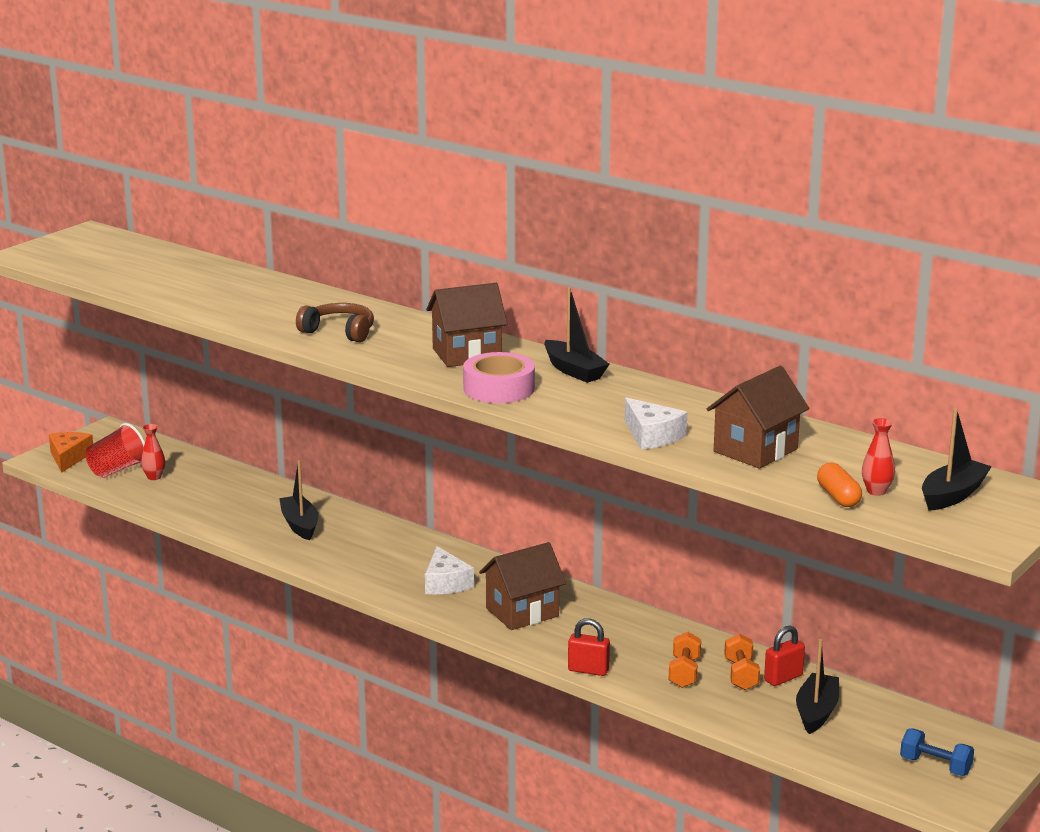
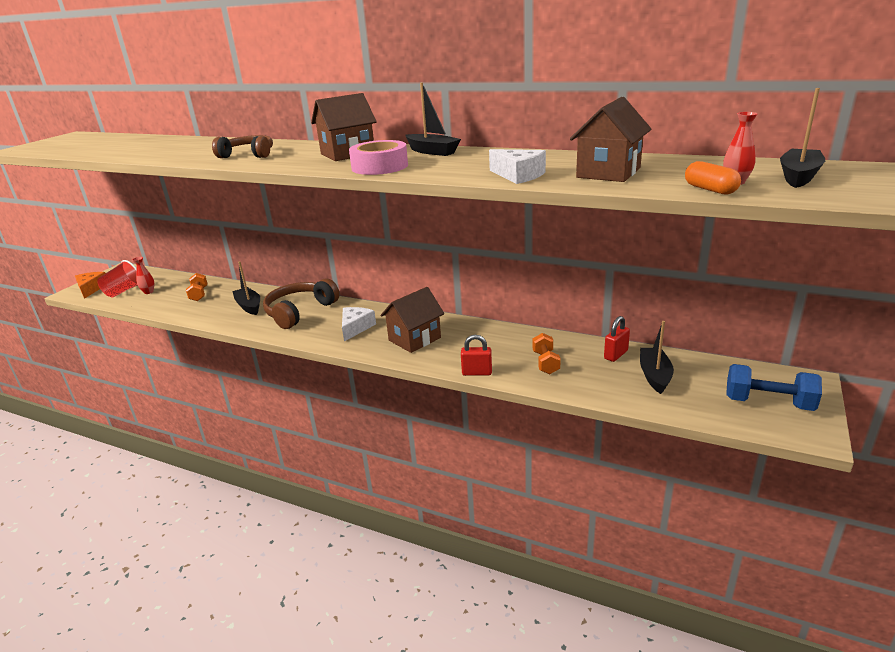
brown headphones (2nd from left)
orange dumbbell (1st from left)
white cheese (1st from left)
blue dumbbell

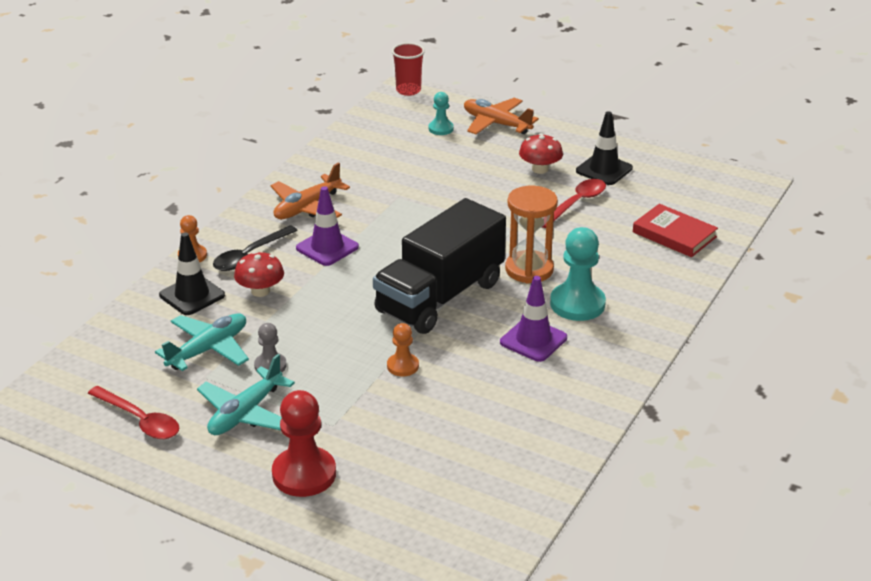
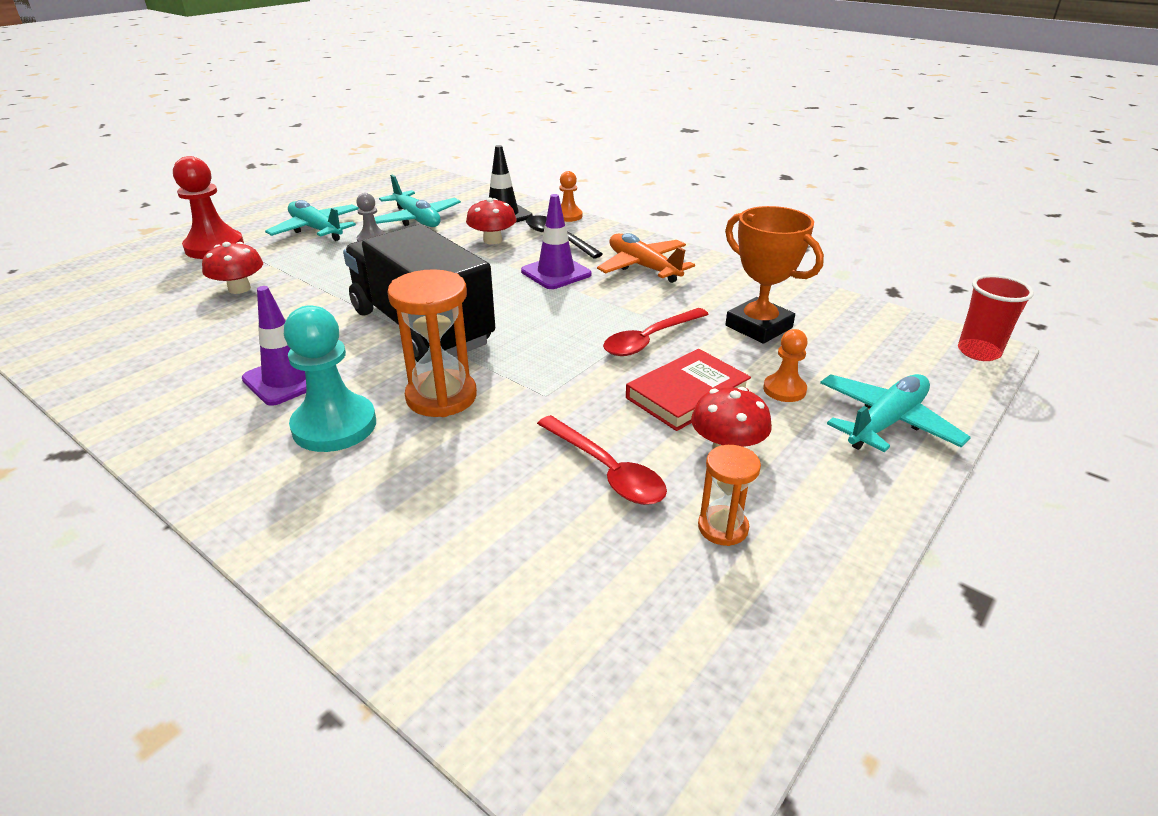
turquoise pawn (1st from left in the first image)
red mushroom (1st from left)
orange trophy
red spoon (2nd from left)
orange pawn (2nd from left)
red book
orange hourglass (2nd from left)
turquoise plane (3rd from left)

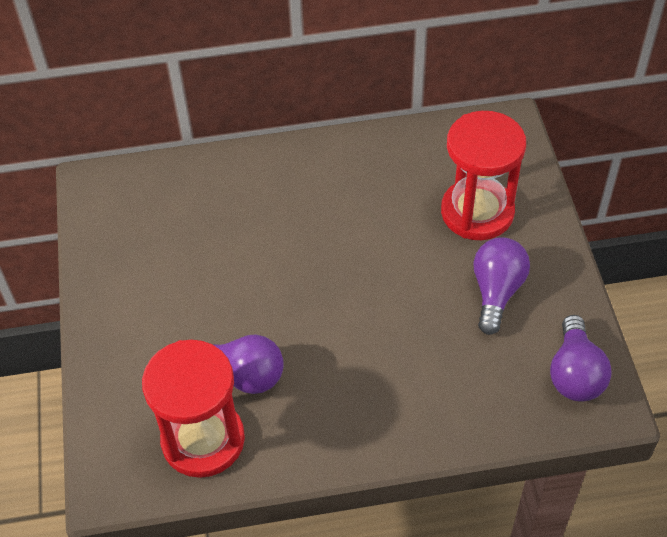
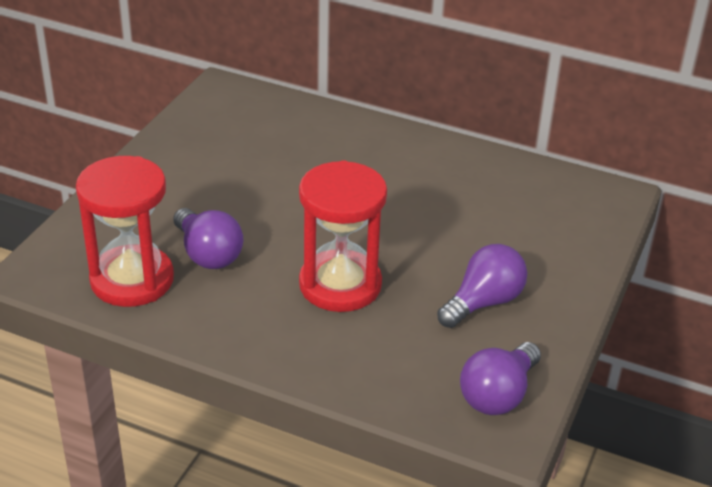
red hourglass (2nd from left)

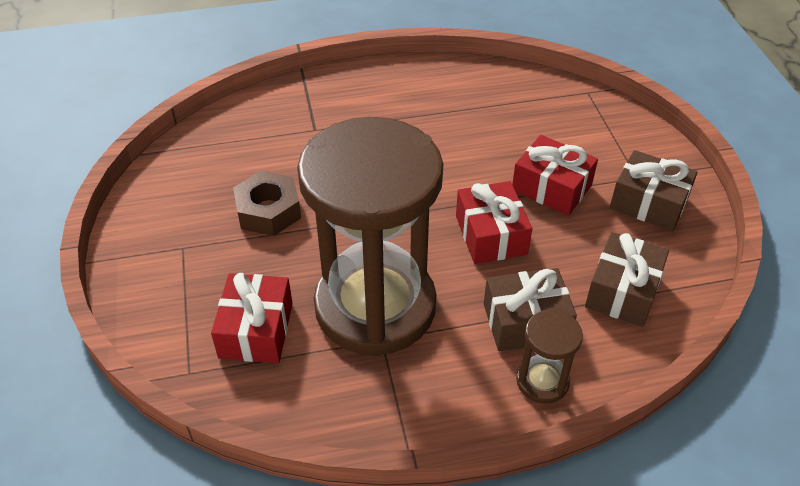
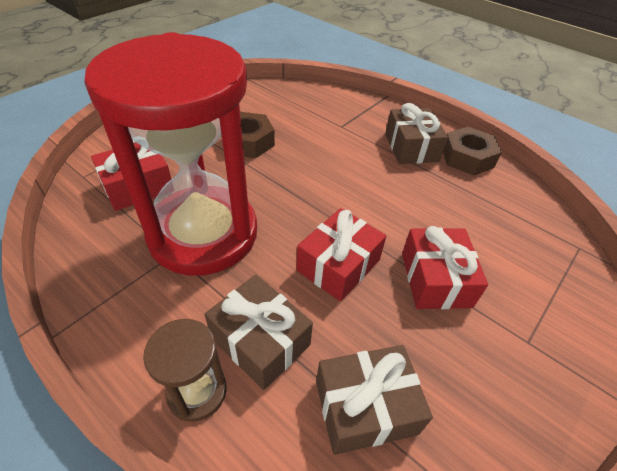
brown nut (2nd from left)
brown gift (3rd from left)
red hourglass

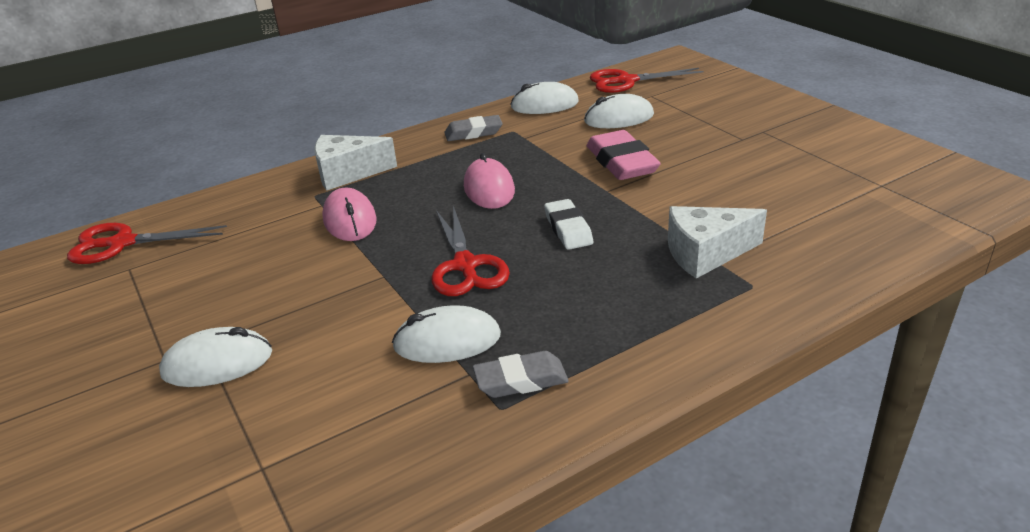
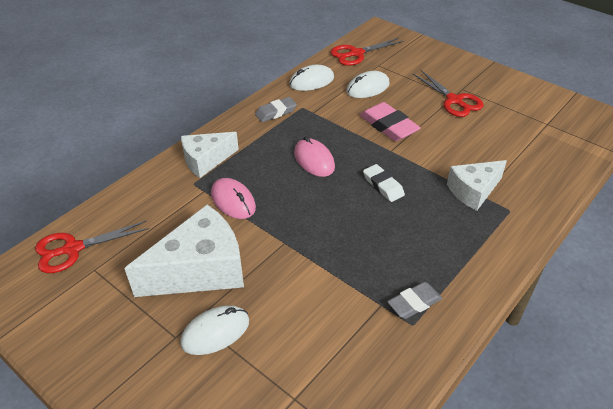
white mouse (2nd from left in the first image)
white cheese (1st from left)
red scissors (3rd from left)

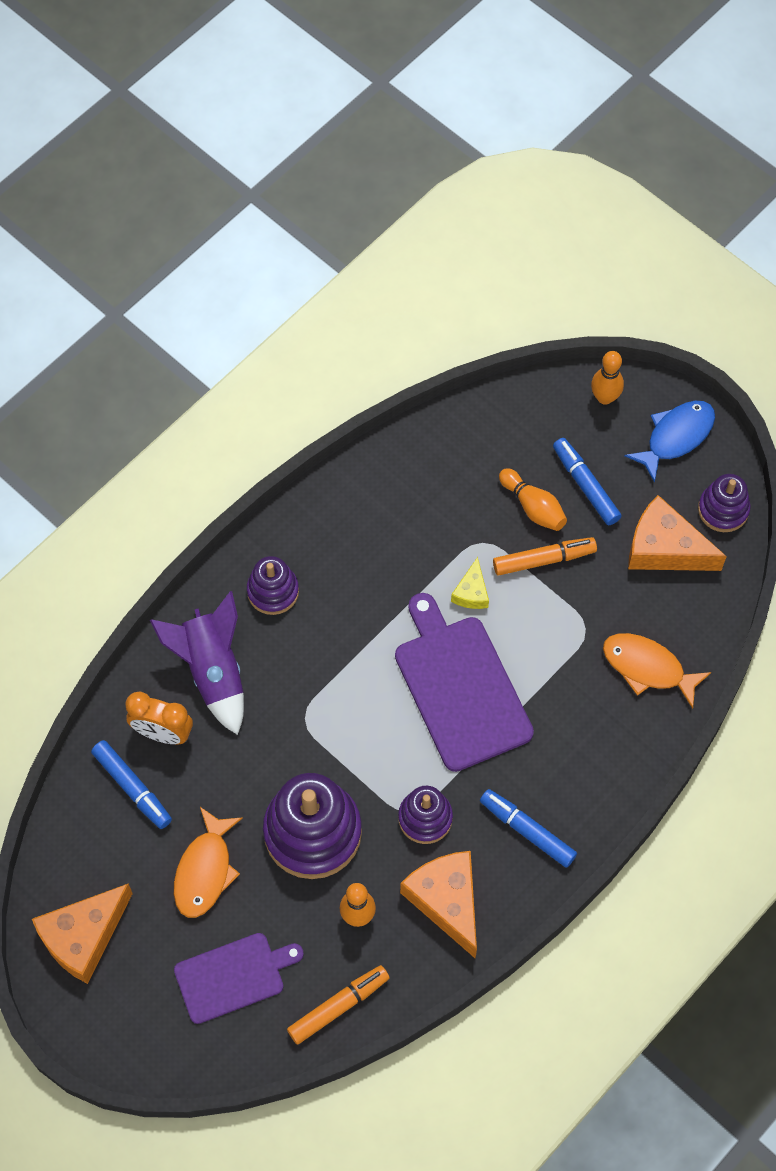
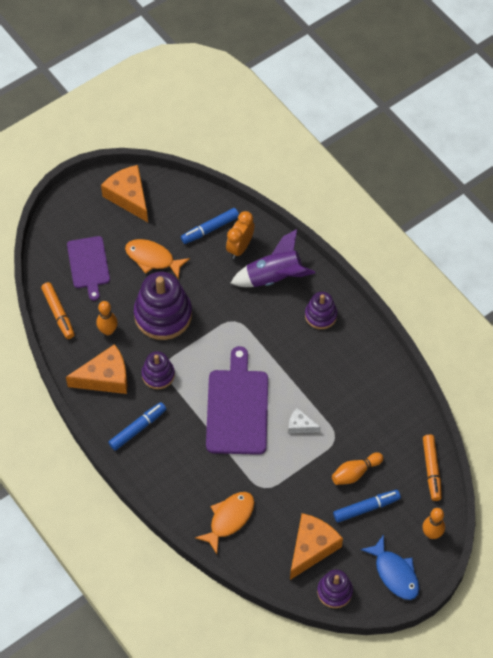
orange marker (2nd from left)
white cheese
purple cutting board (2nd from left)

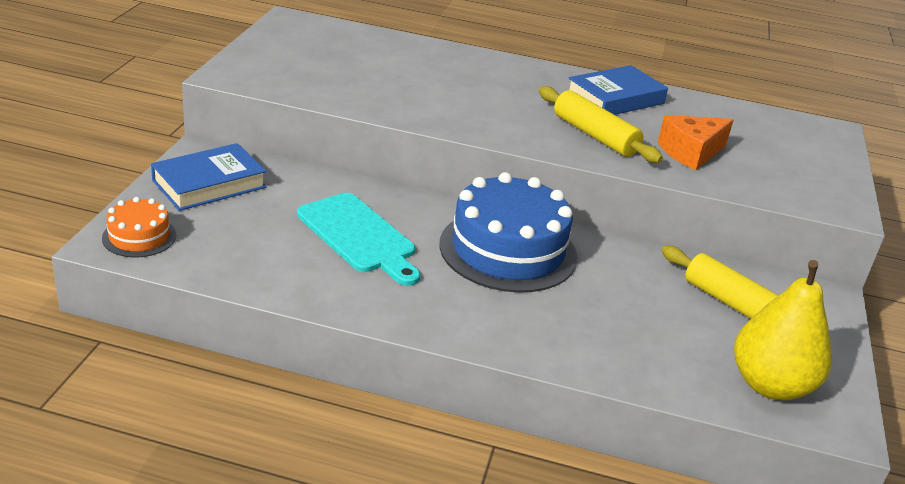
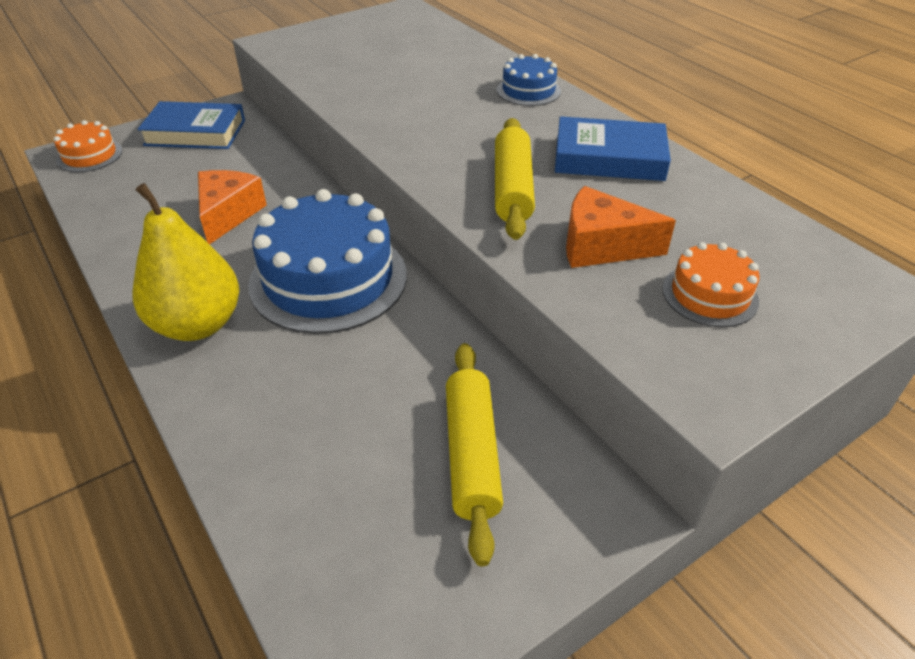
blue cake (2nd from left)
orange cake (2nd from left)
yellow pear
orange cheese (1st from left)

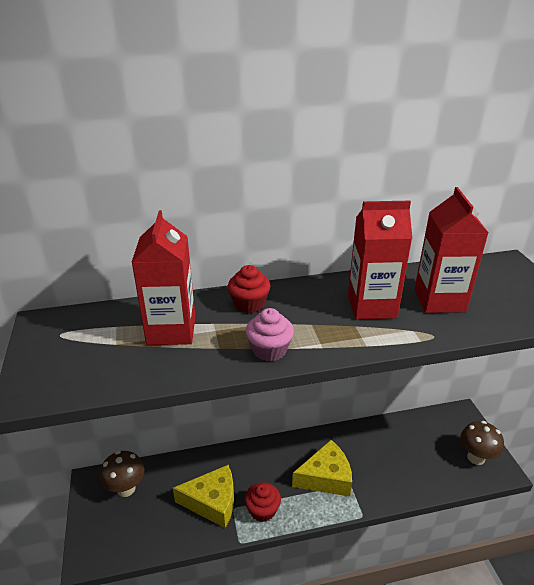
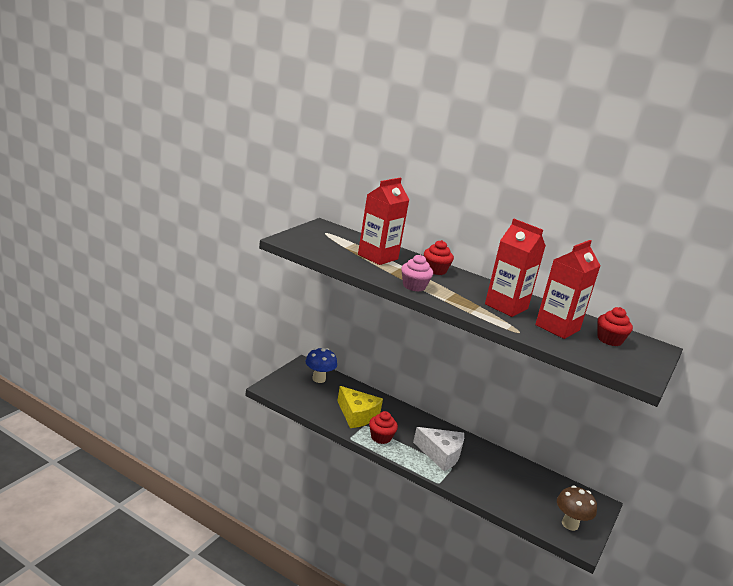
red cupcake (3rd from left)
blue mushroom
white cheese

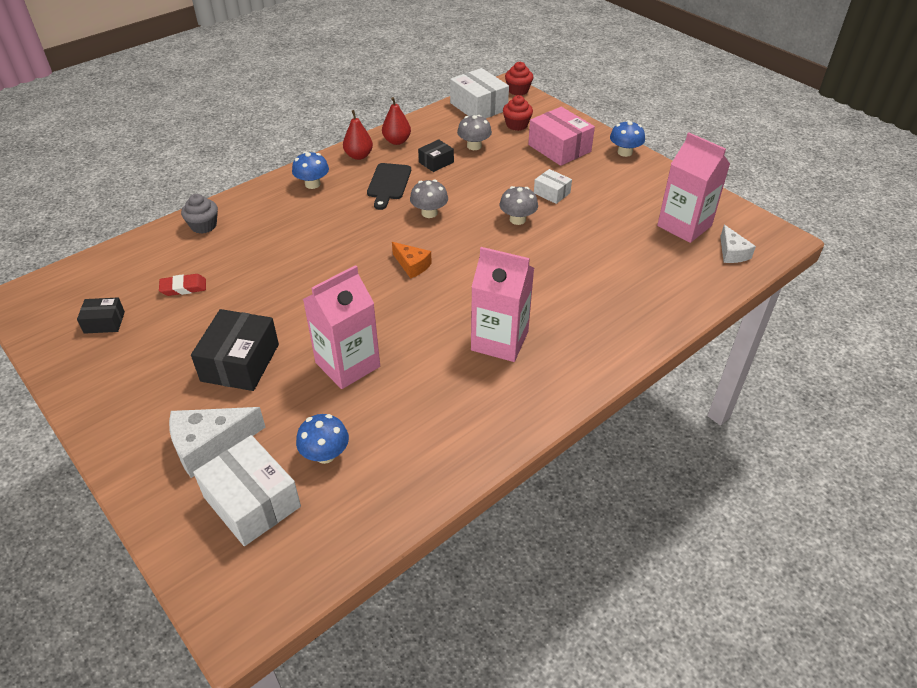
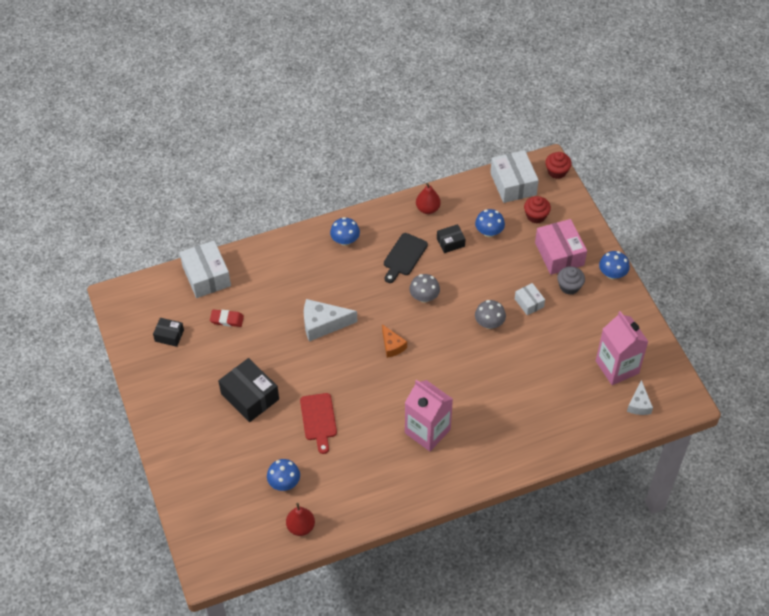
white cheese (1st from left)
grey cupcake
white box (1st from left)
red pear (1st from left)
red cutting board
blue mushroom (3rd from left)
black box (2nd from left)

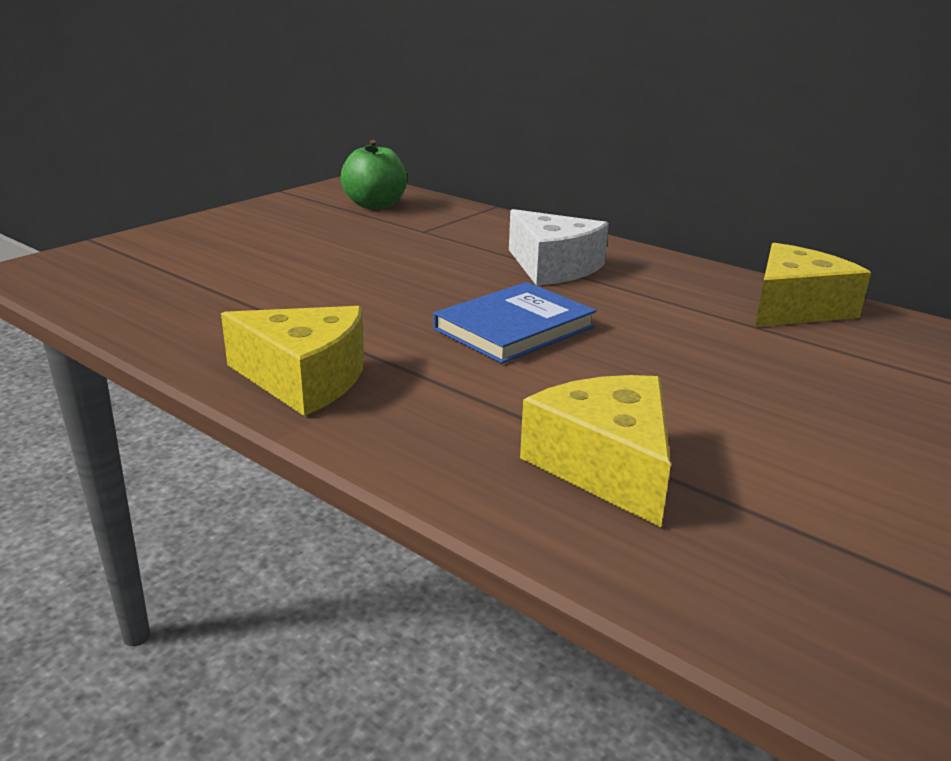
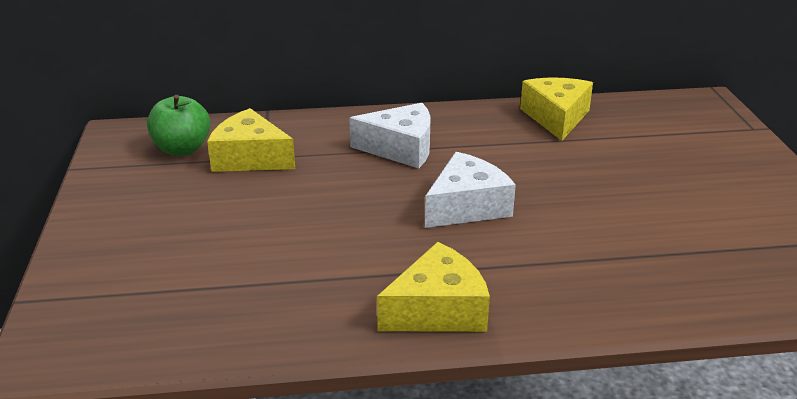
yellow cheese (1st from left)
white cheese (2nd from left)

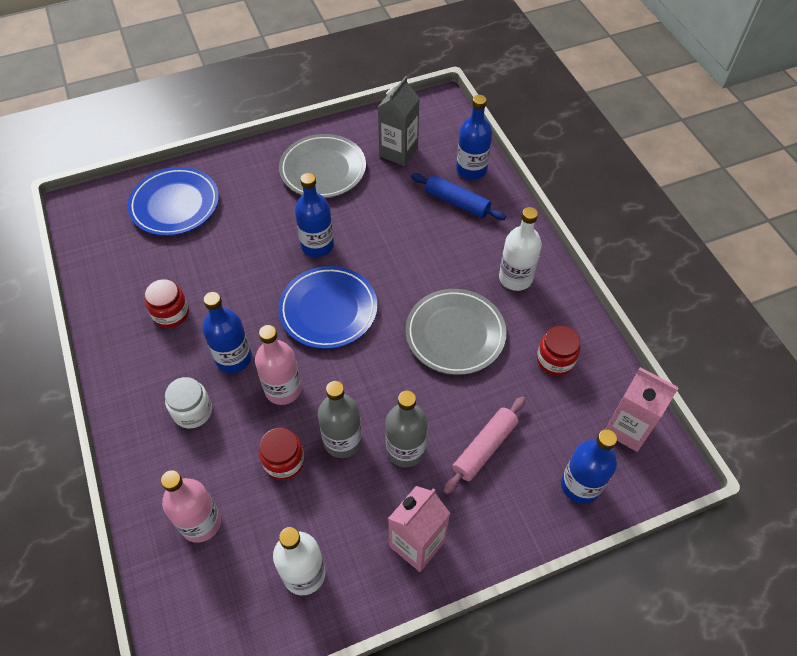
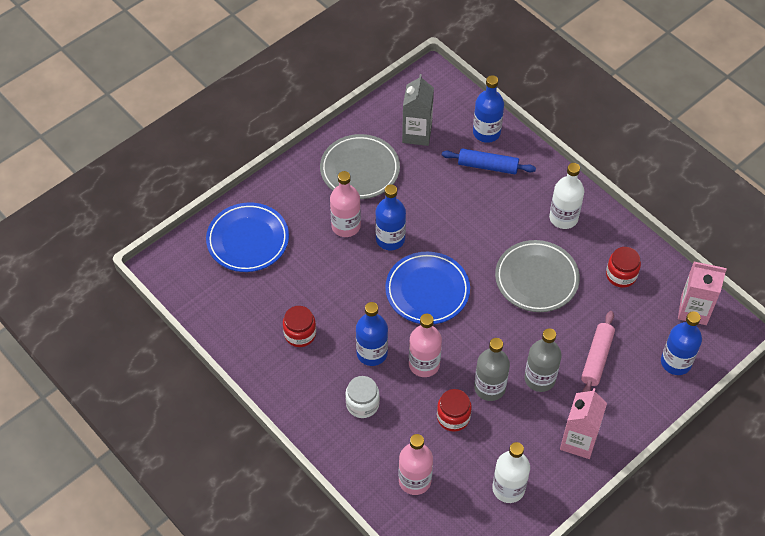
pink bottle (1st from left)

